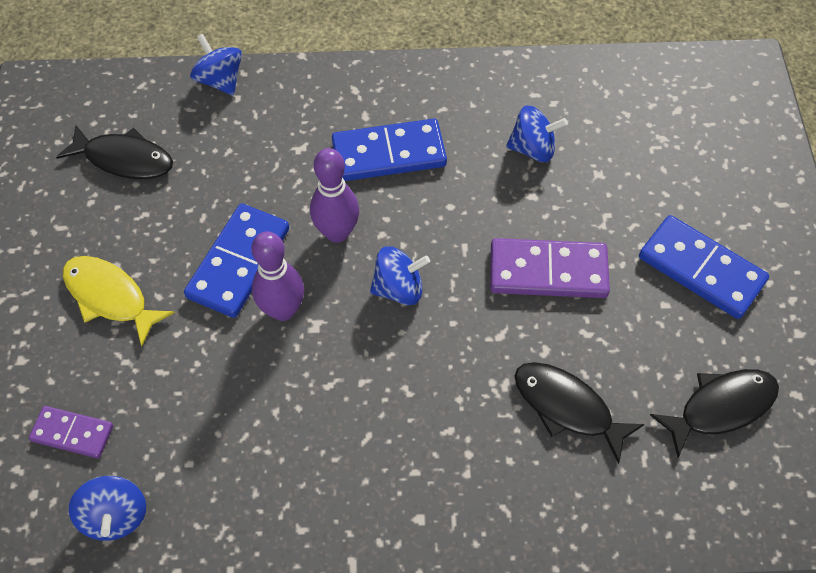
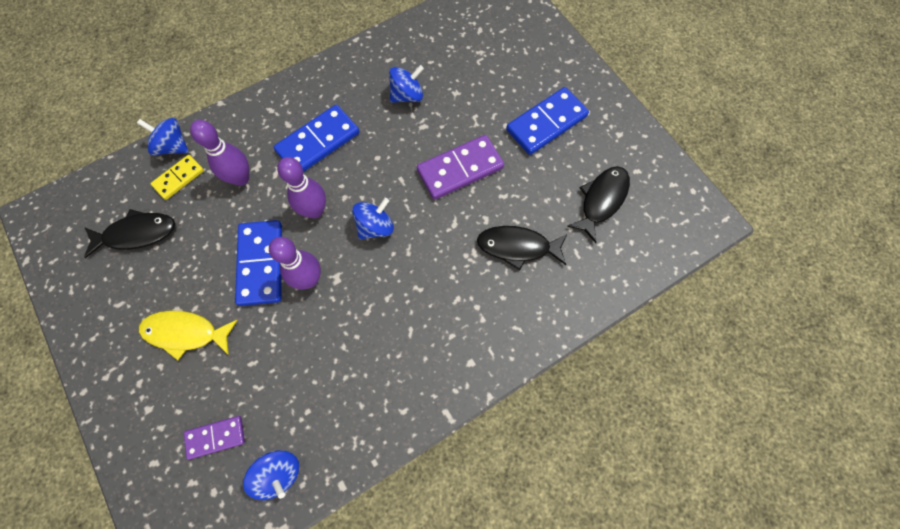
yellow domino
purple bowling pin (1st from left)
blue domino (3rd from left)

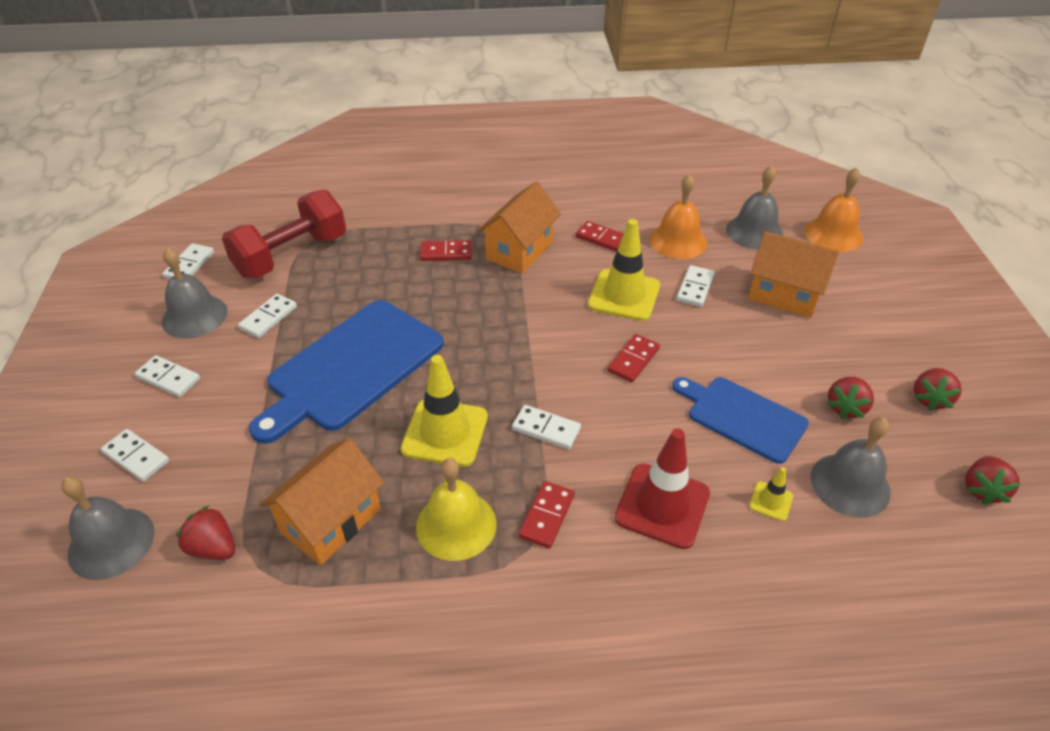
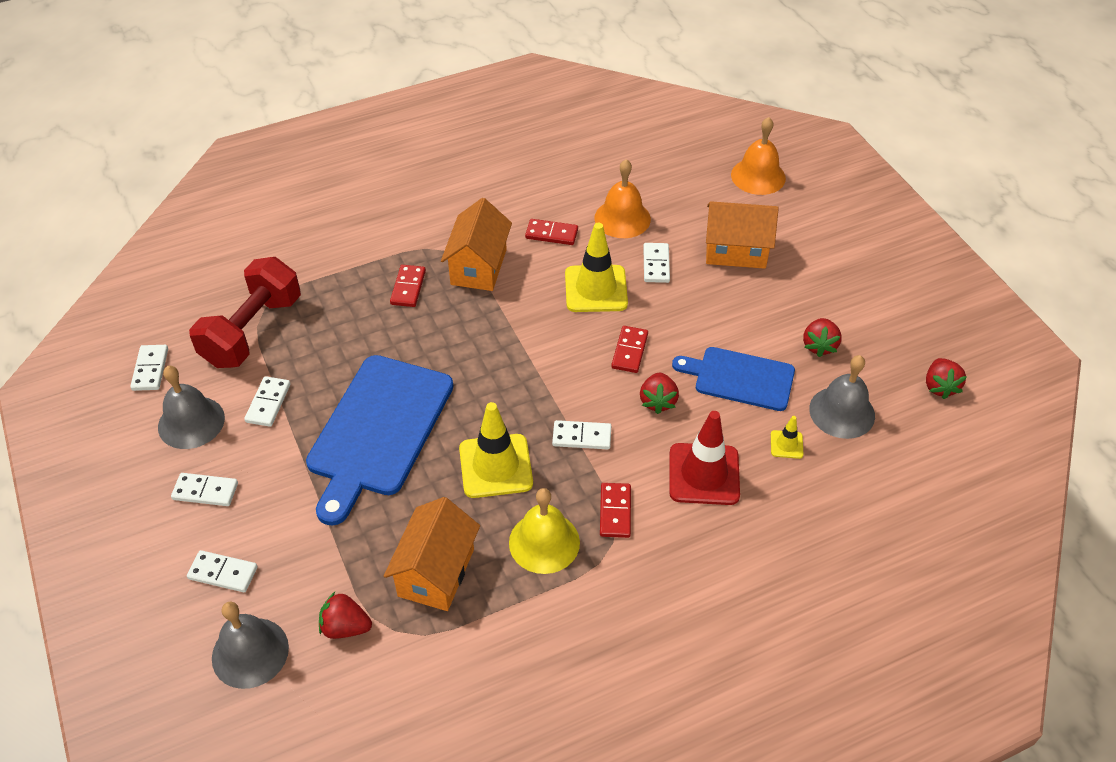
grey bell (3rd from left in the first image)
red strawberry (2nd from left)
red domino (1st from left)

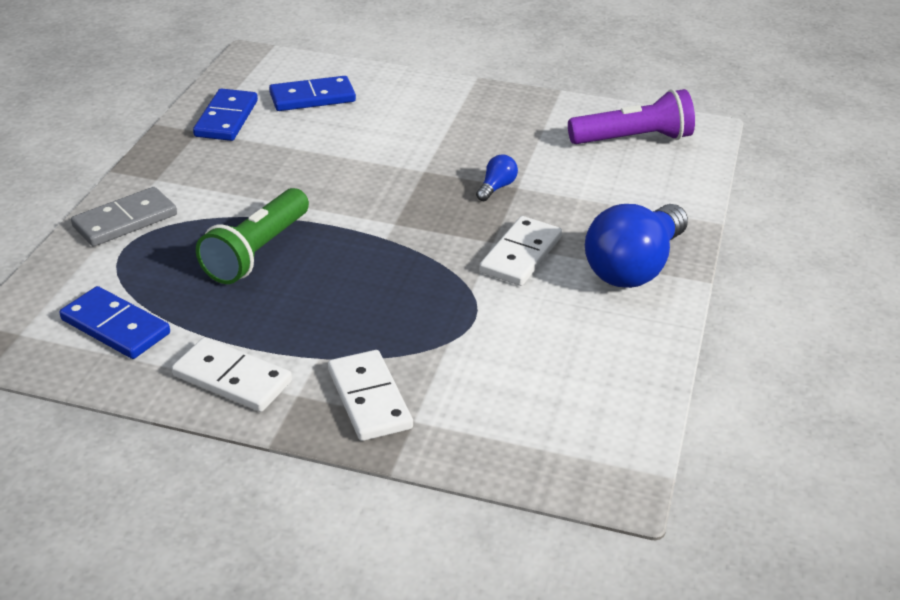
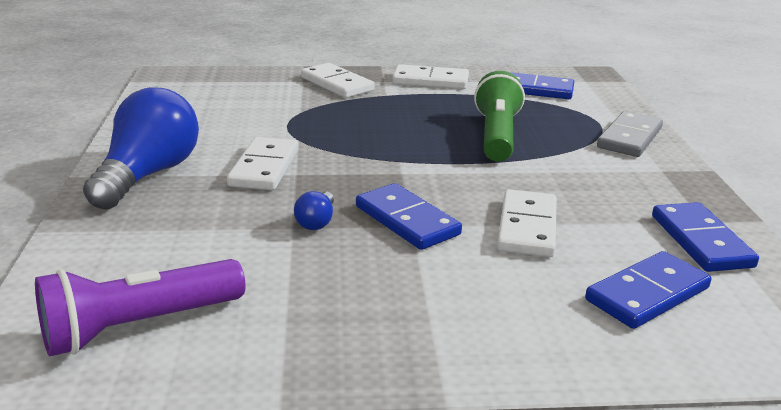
blue domino (1st from left)
white domino (4th from left)

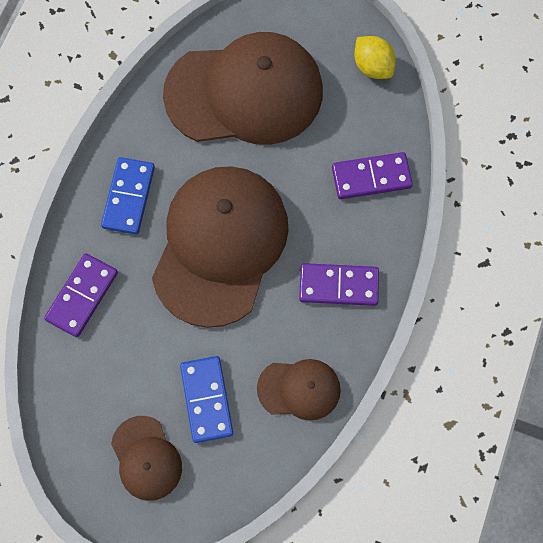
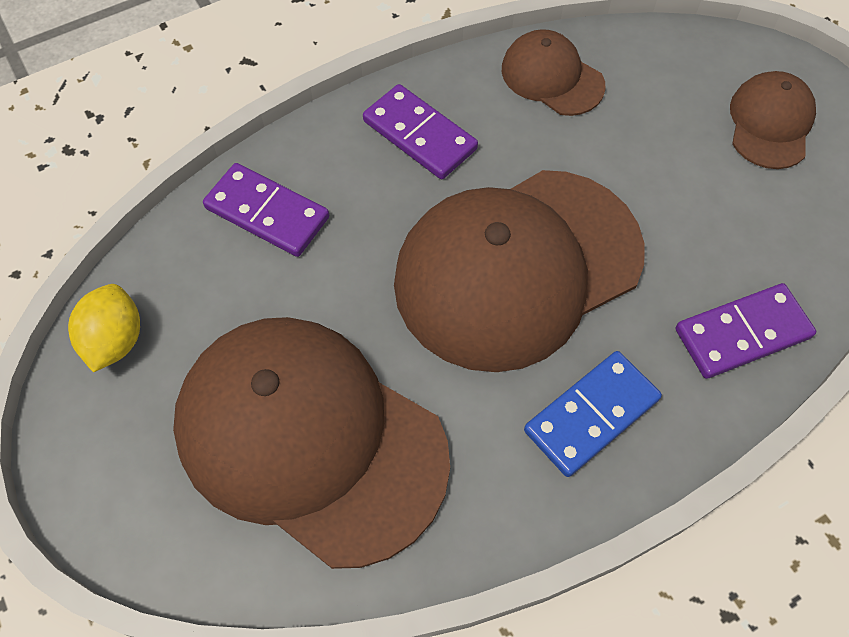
blue domino (2nd from left in the first image)

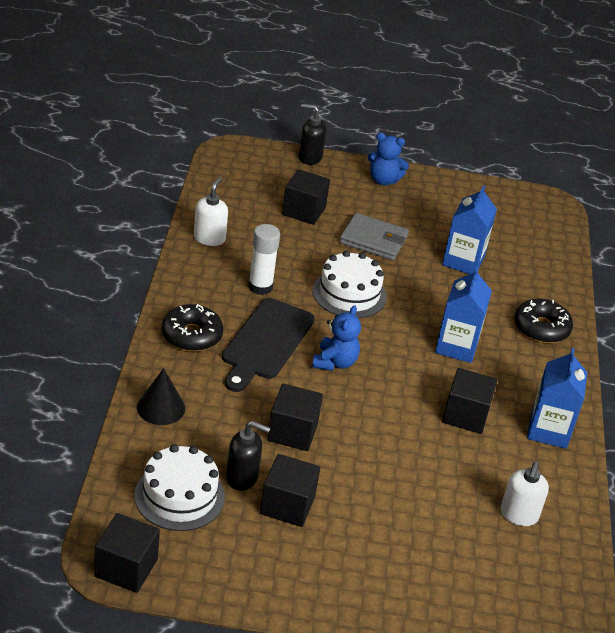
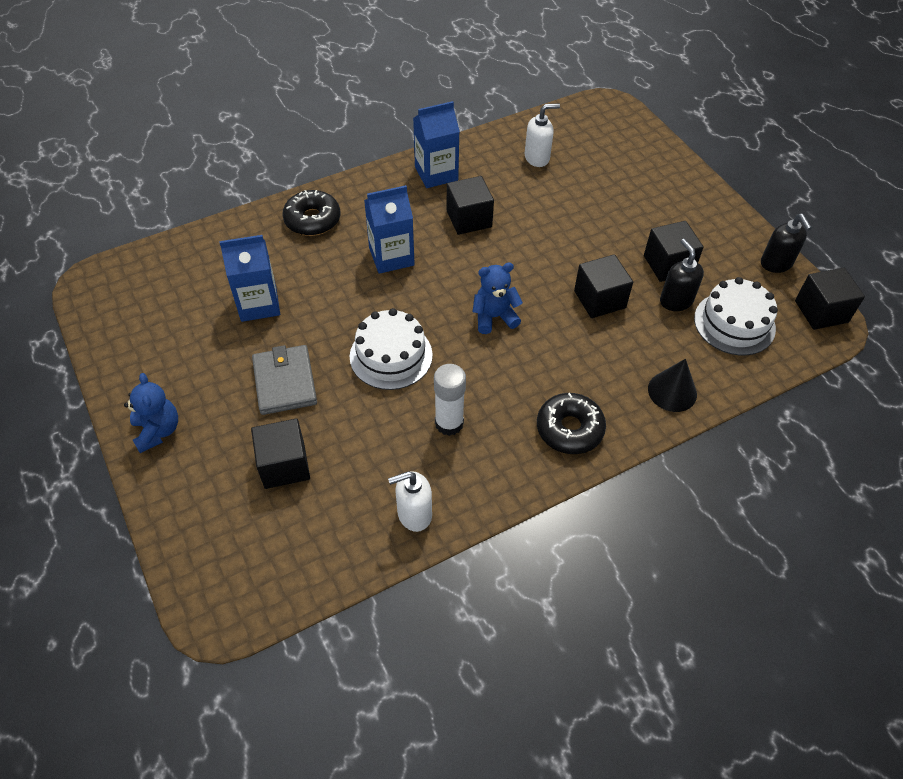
black cutting board
black soap dispenser (2nd from left)

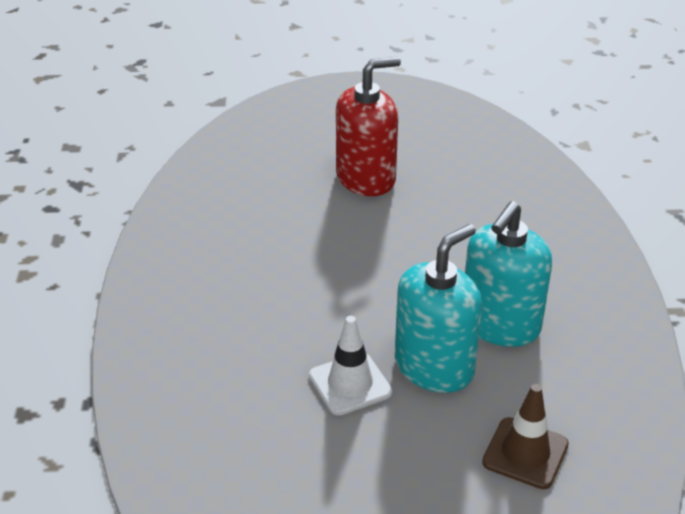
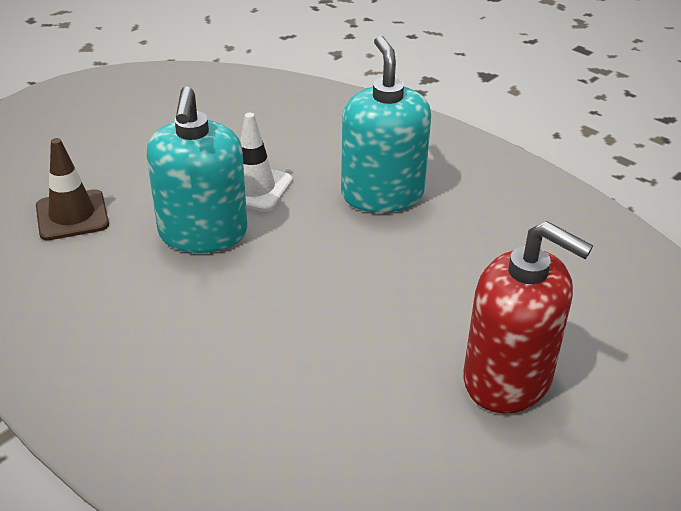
turquoise soap dispenser (2nd from left)
red soap dispenser

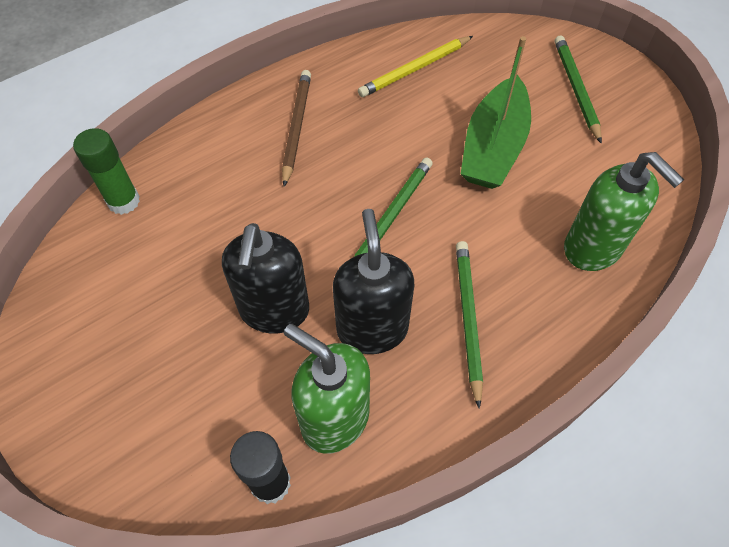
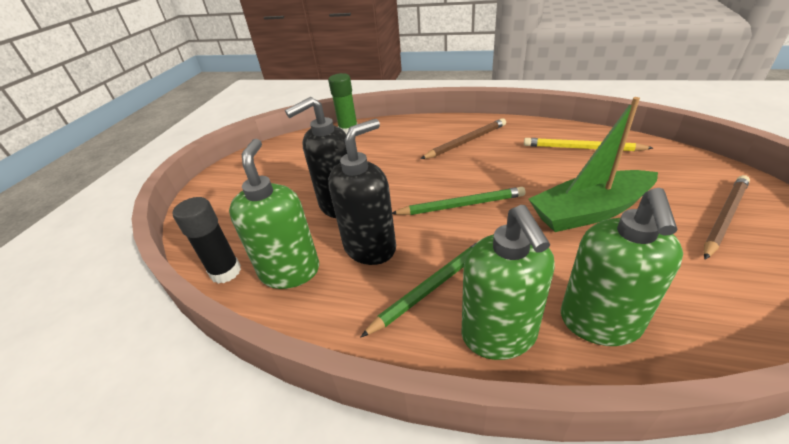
green soap dispenser (2nd from left)
brown pencil (2nd from left)

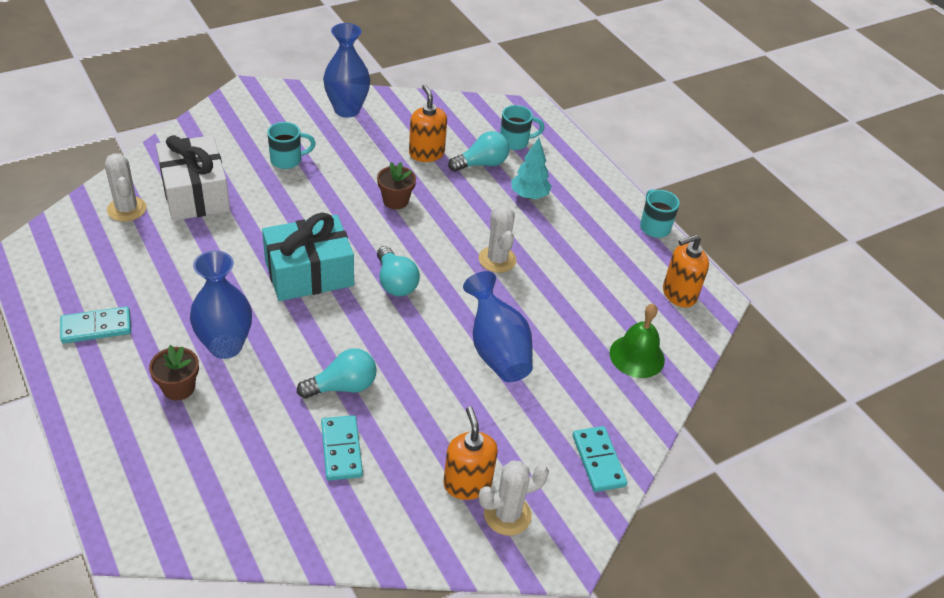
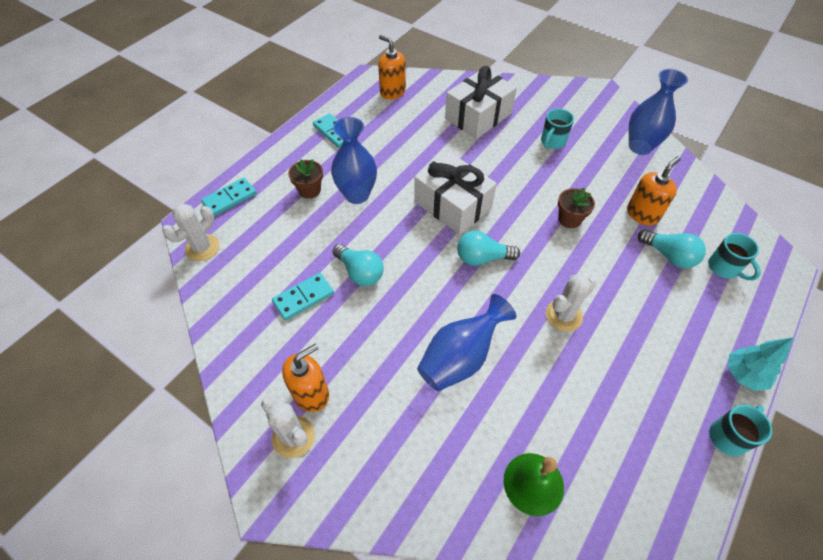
white cactus (1st from left)
turquoise tree
turquoise domino (1st from left)
orange soap dispenser (2nd from left)
white gift (1st from left)
turquoise mug (1st from left)
turquoise light bulb (2nd from left)

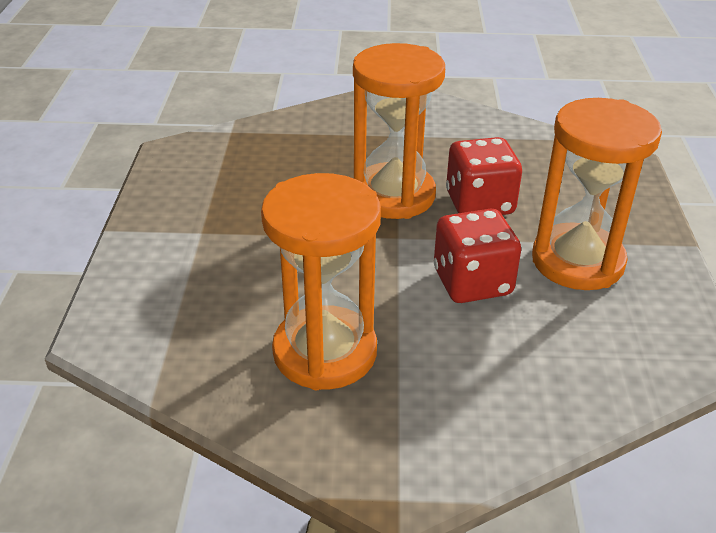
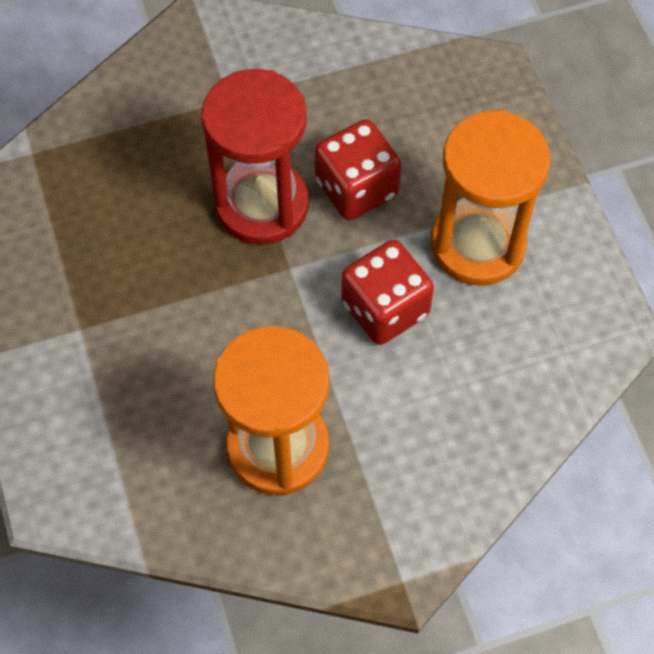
red hourglass

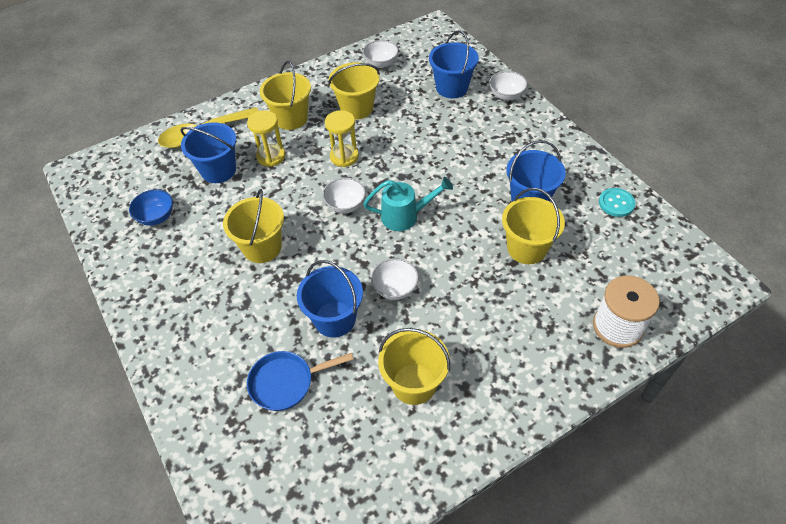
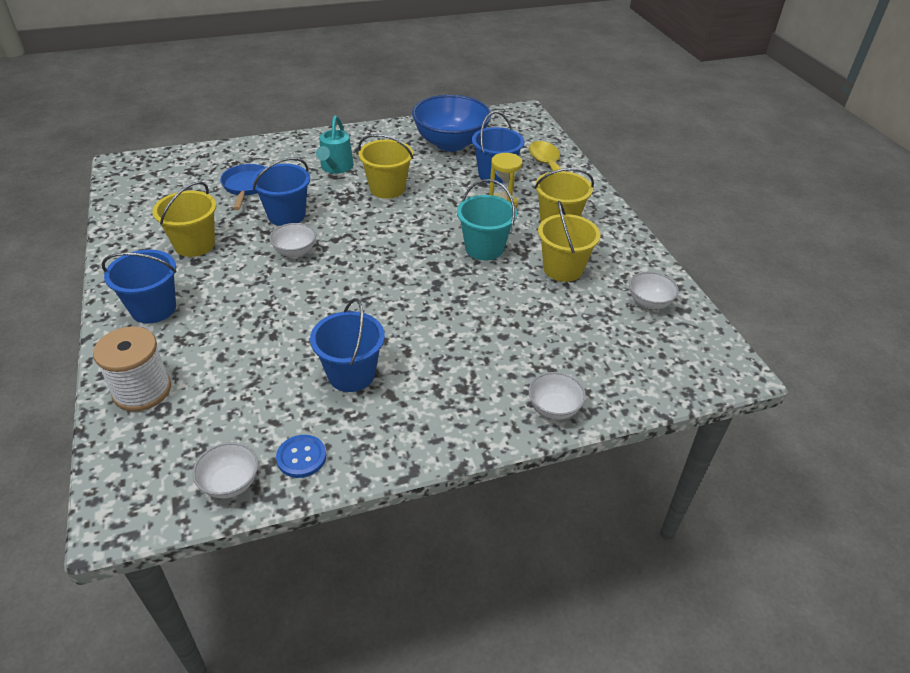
yellow bucket (5th from left in the first image)
white bowl (1st from left)
turquoise watering can
blue bucket (1st from left)
turquoise bucket
blue button
blue bowl

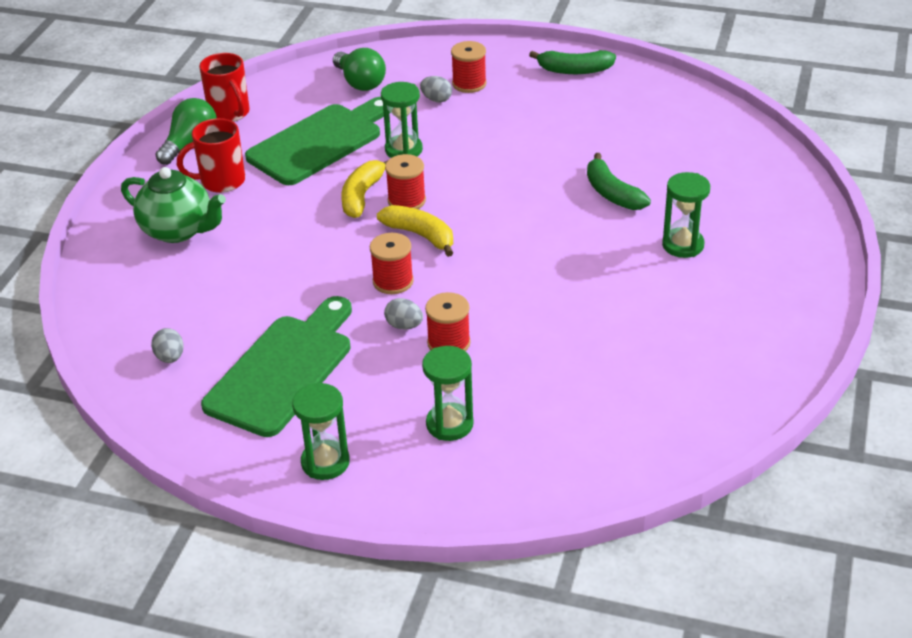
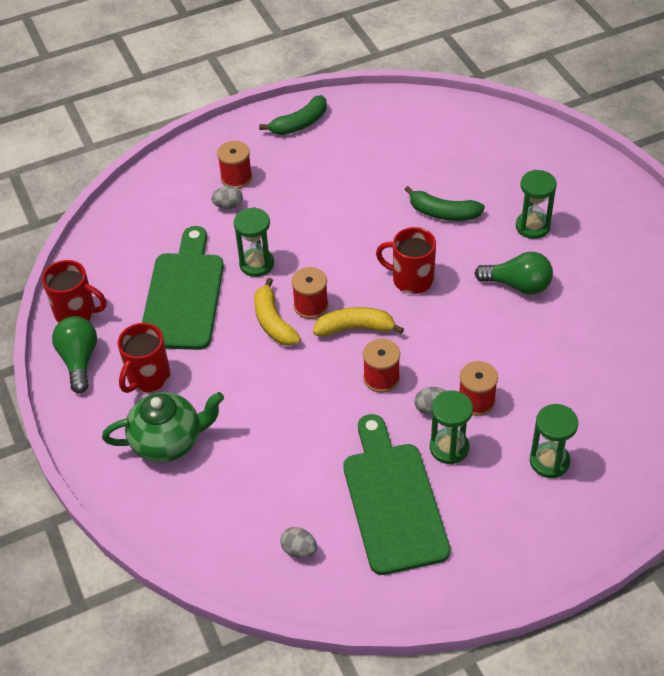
red mug (3rd from left)
green hourglass (2nd from left)
green light bulb (2nd from left)

